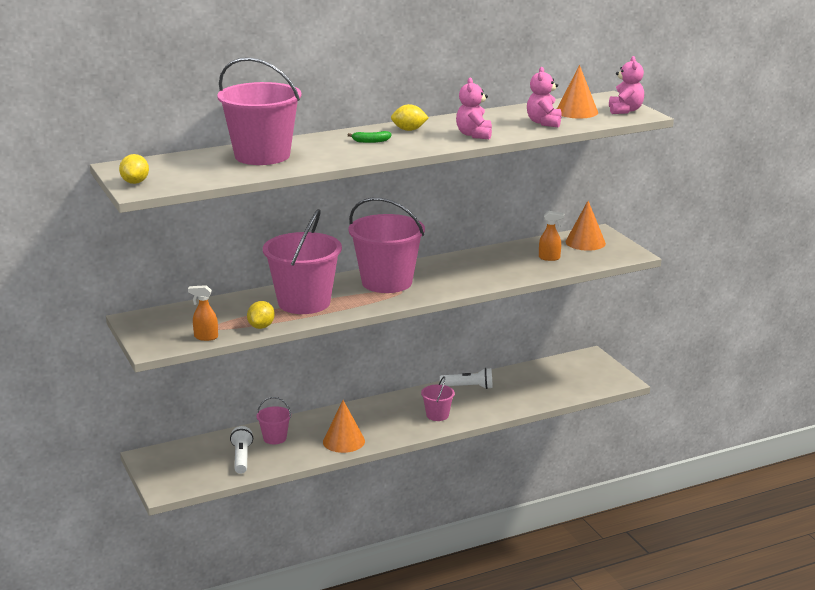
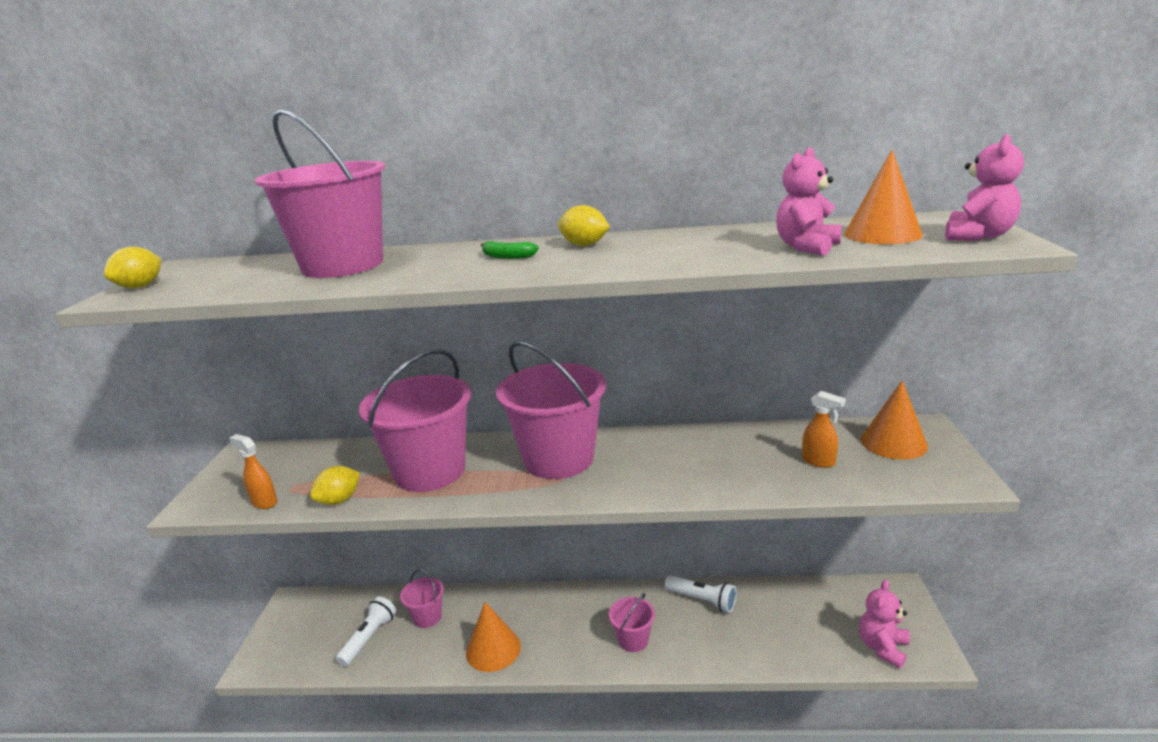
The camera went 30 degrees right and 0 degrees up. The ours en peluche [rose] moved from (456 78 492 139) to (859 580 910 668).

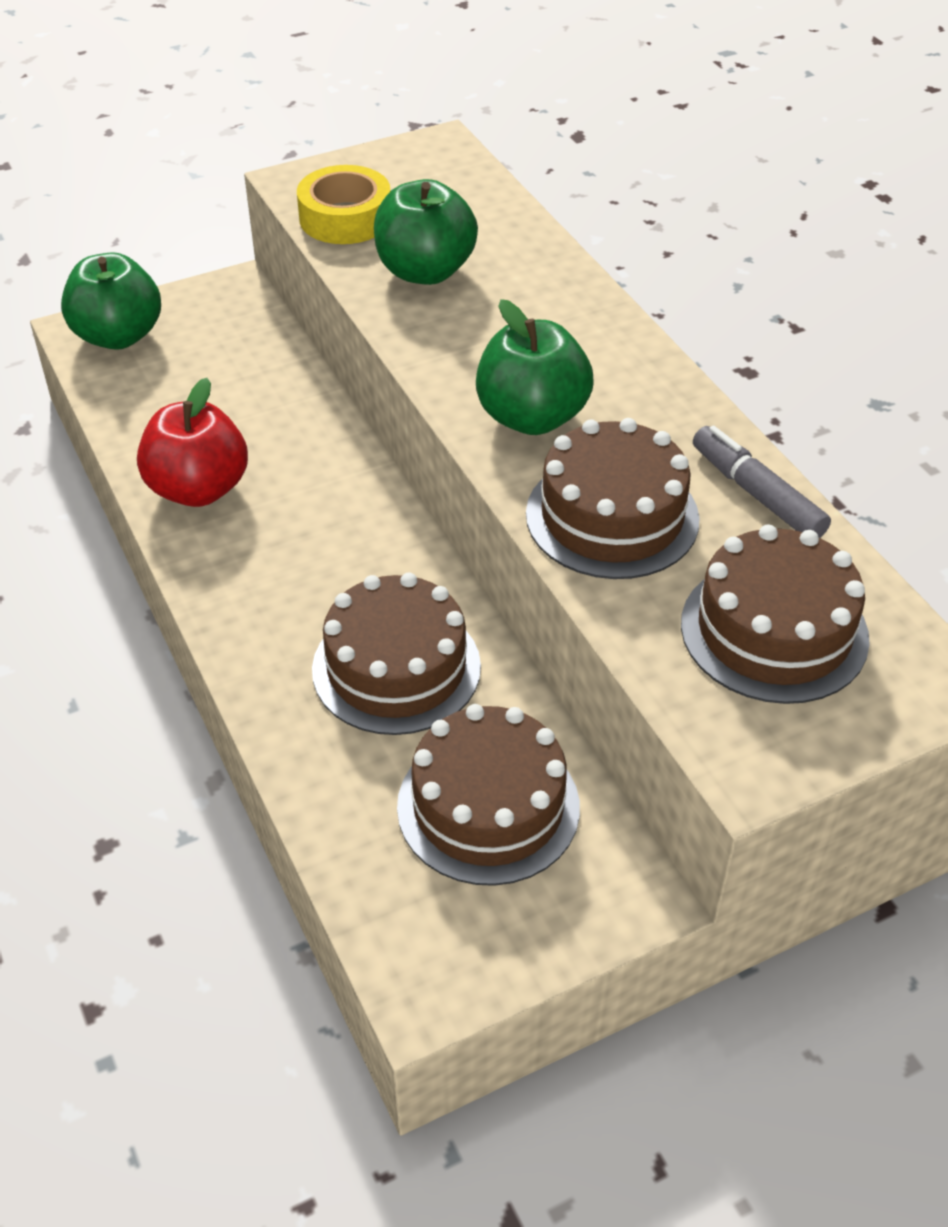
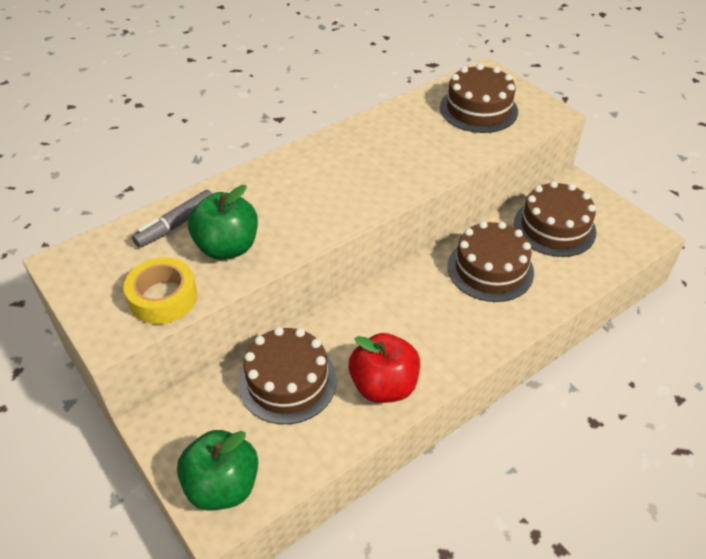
The camera went 100 degrees left and 0 degrees up. The feutre [gris] moved from (693 426 831 538) to (132 190 213 248). The gâteau [marron] moved from (526 418 700 579) to (238 327 337 424). The pomme [vert] at (476 299 594 435) disappeared.

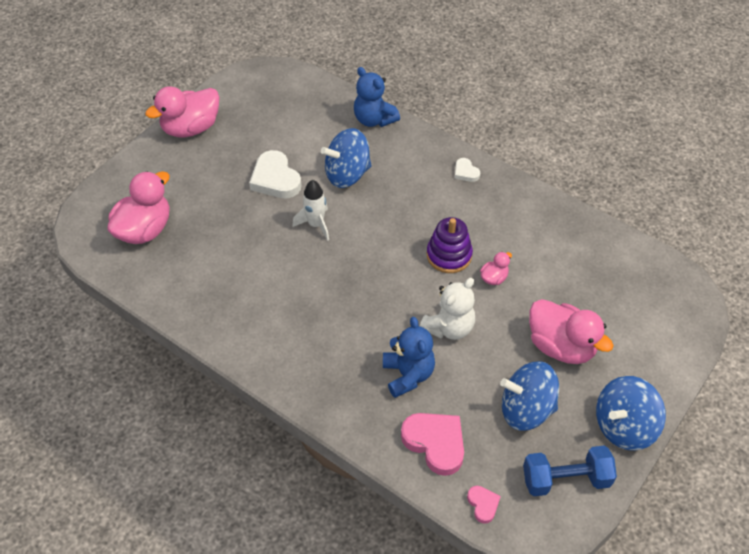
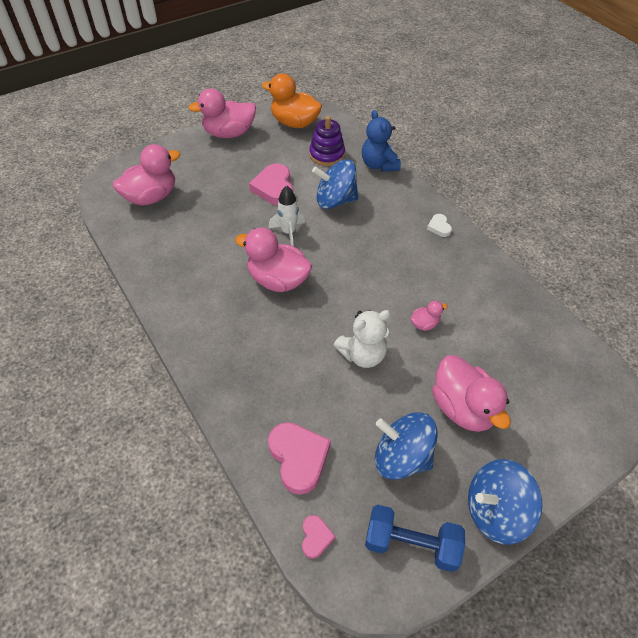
The camera went 20 degrees right and 0 degrees up. The canard [rose] at (235 228 312 292) appeared. The cœur [blanc] at (249 150 302 198) became the cœur [rose] at (249 164 293 205). The canard [orange] at (262 74 322 128) appeared. The jouet à empiler [violet] moved from (427 217 473 273) to (309 116 345 166). The ours en peluche [bleu] at (383 317 435 398) disappeared.

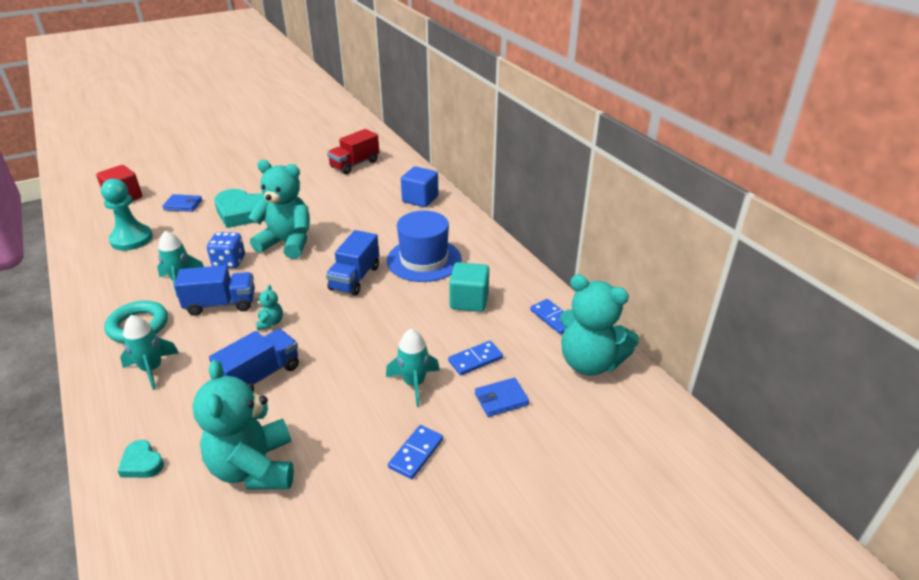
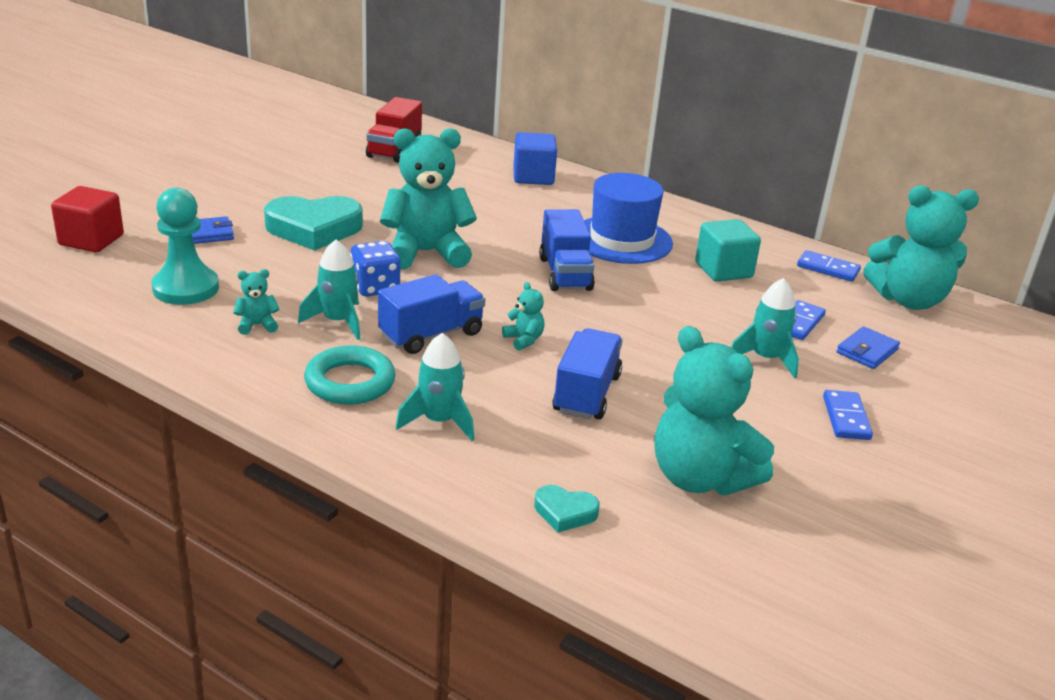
The camera went 30 degrees left and 5 degrees down. The ours en peluche [turquoise] at (233 269 280 335) appeared.

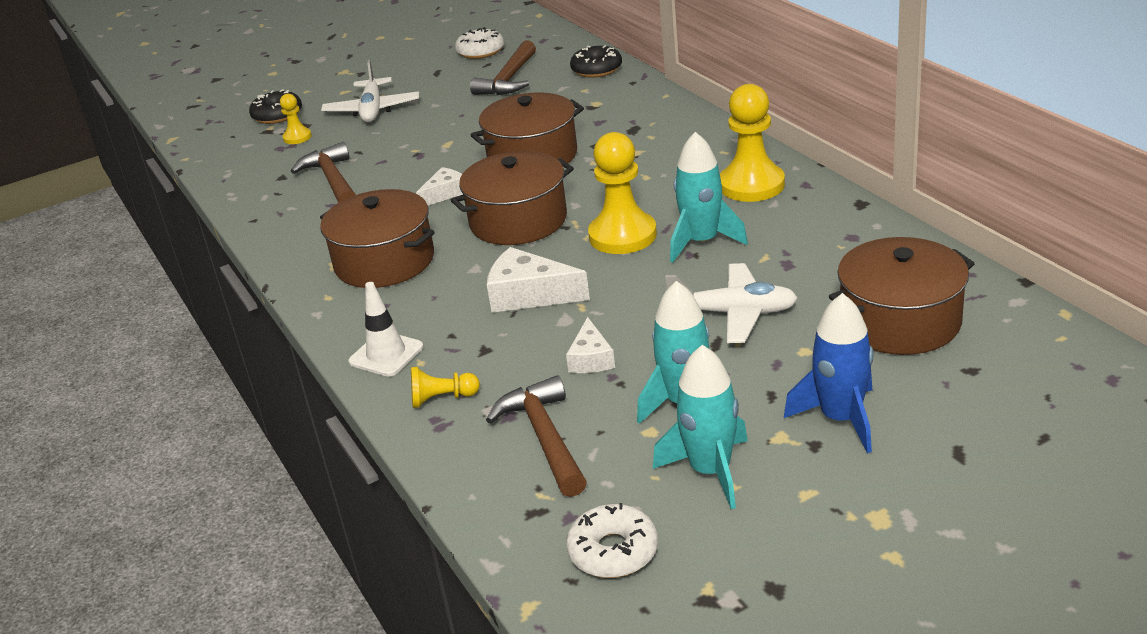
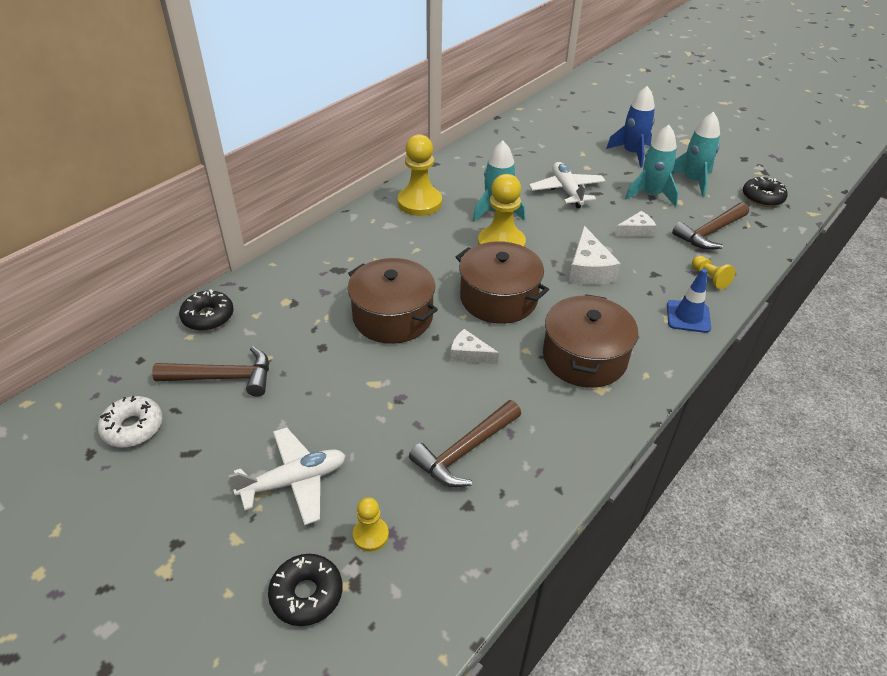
The camera went 115 degrees left and 10 degrees up. The cône de chantier [blanc] at (348 282 424 377) became the cône de chantier [bleu] at (667 269 711 333). The beignet [blanc] at (566 503 658 578) became the beignet [noir] at (743 176 788 207). The marmite [marron] at (829 237 975 355) disappeared.

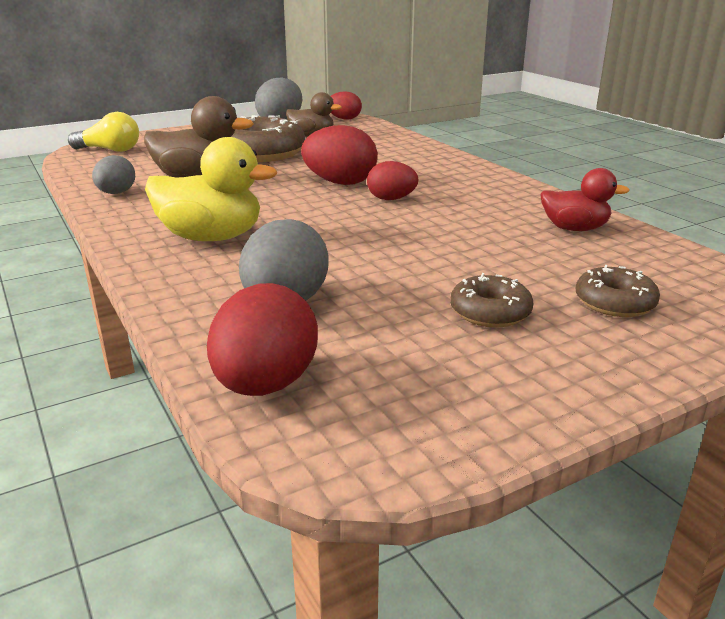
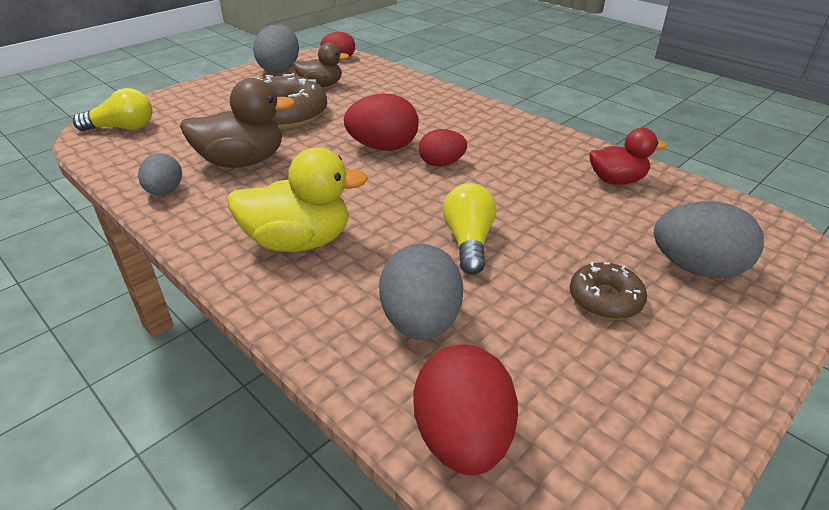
The camera went 15 degrees left and 10 degrees up. The ampoule [jaune] at (443 183 496 275) appeared. The beignet [marron] at (576 265 660 317) was replaced by the œuf [gris] at (654 201 764 278).

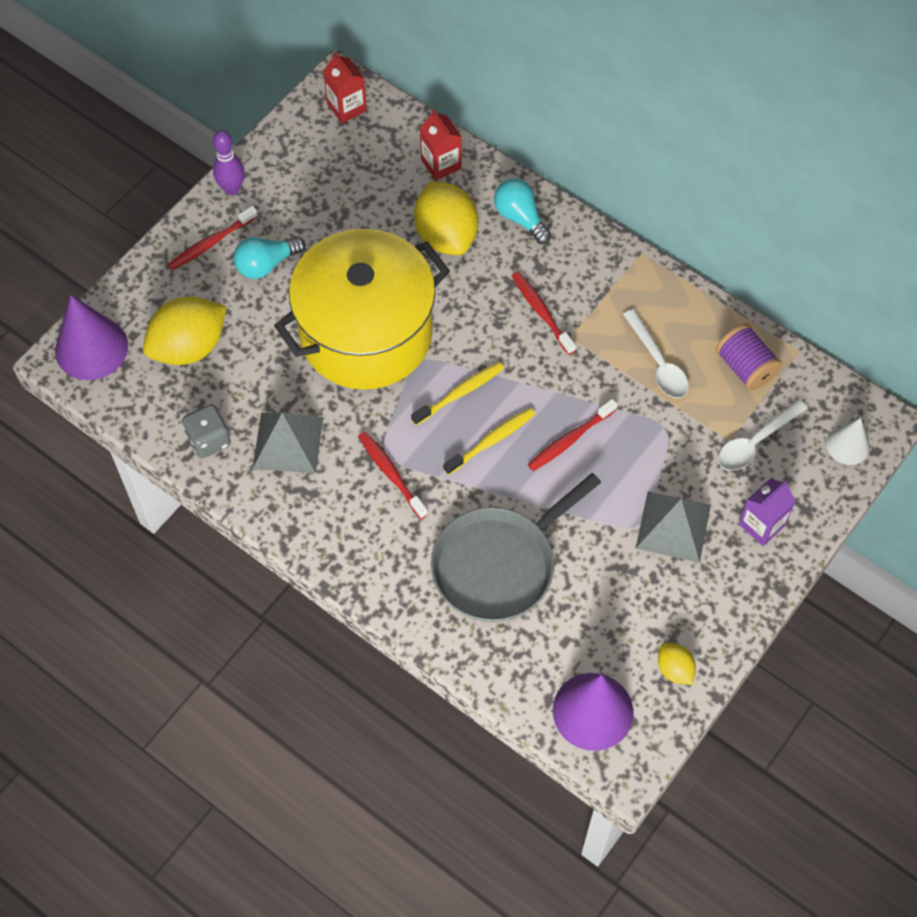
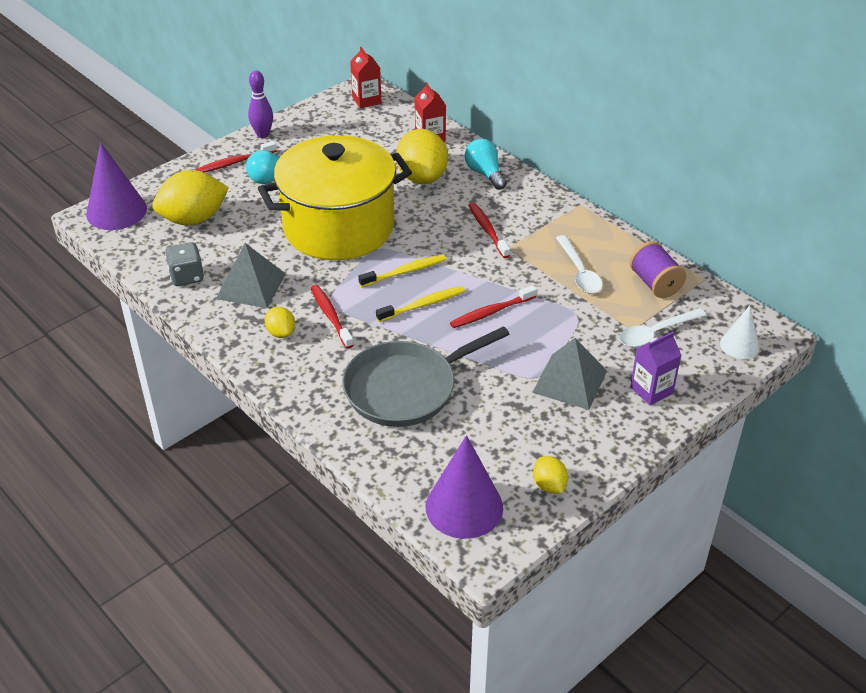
The camera went 10 degrees right and 20 degrees down. The citron [jaune] at (265 307 295 338) appeared.

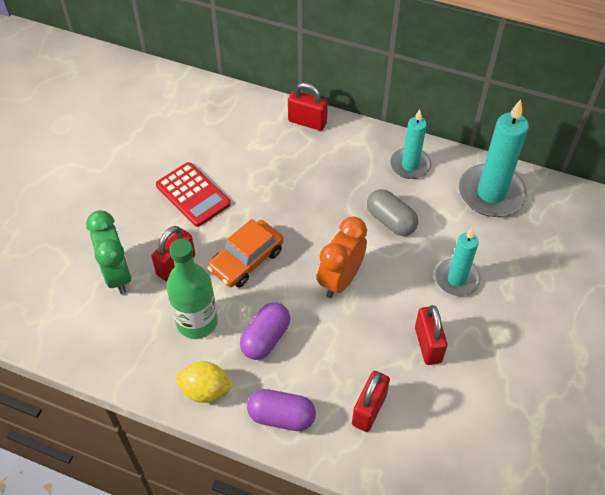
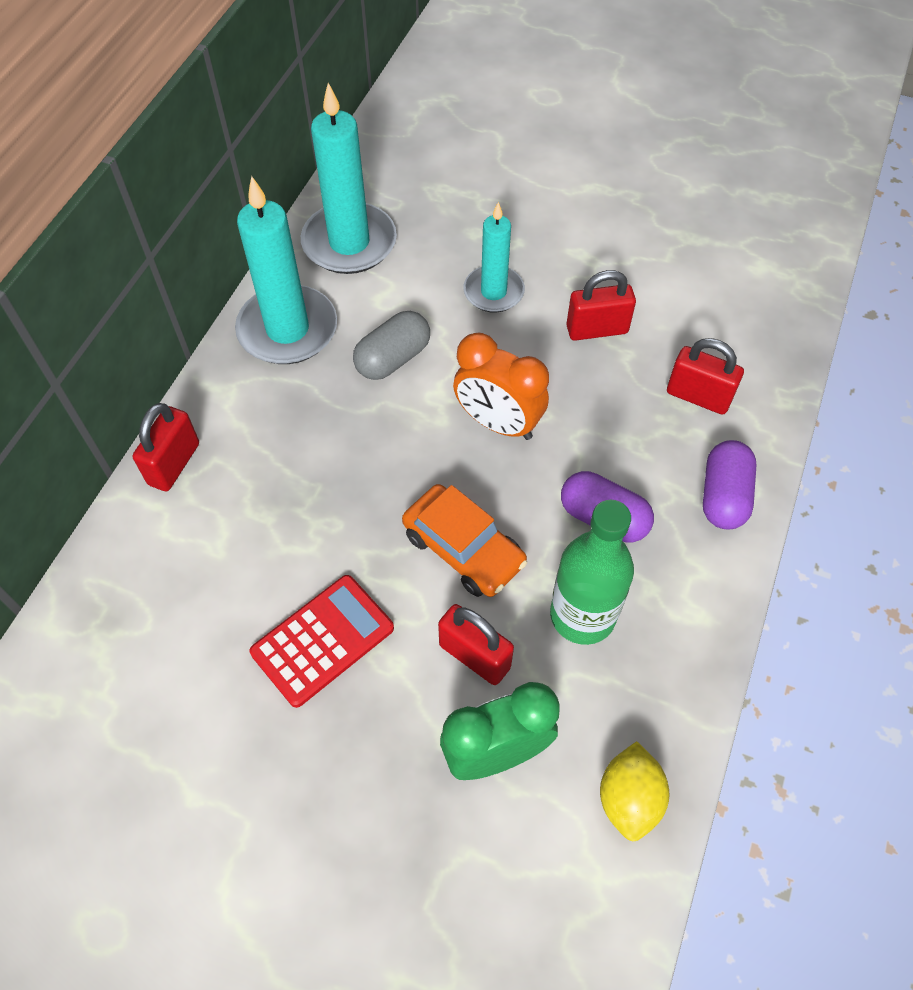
The camera went 90 degrees left and 5 degrees up. The bougie [turquoise] at (390 110 431 179) changed to 1.61 times the size. The citron [jaune] moved from (176 361 233 403) to (600 741 670 841).

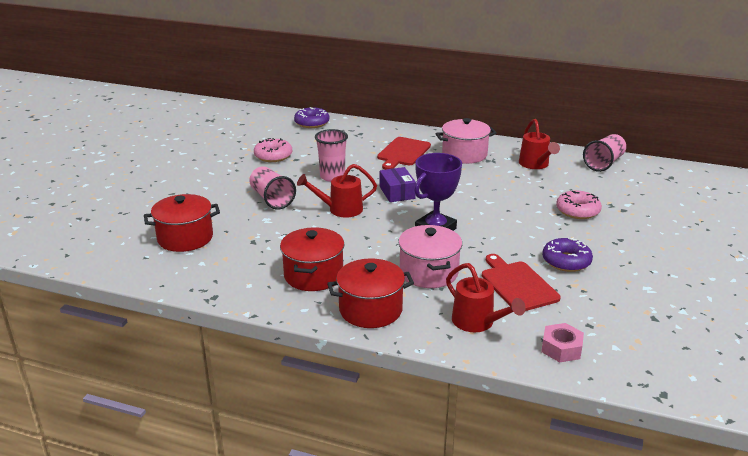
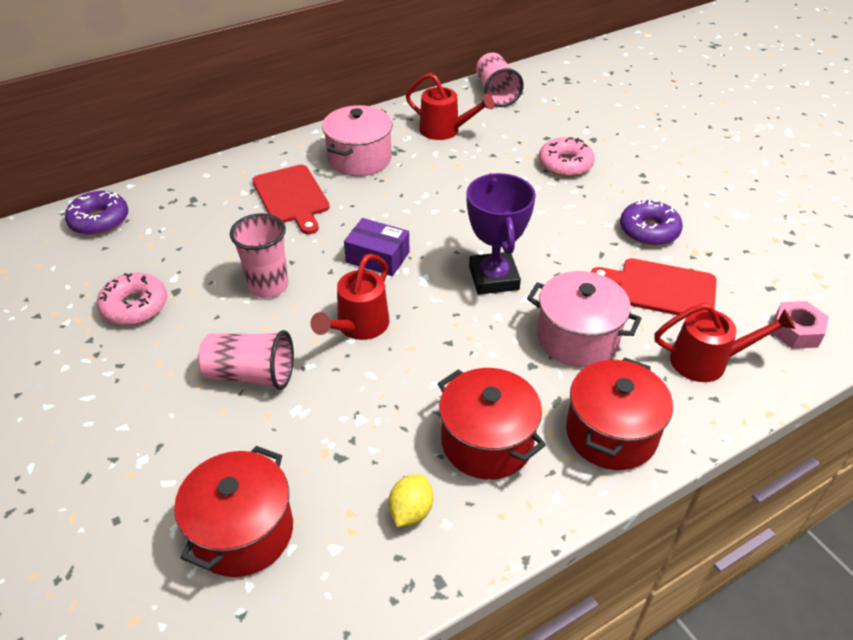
The camera went 50 degrees left and 15 degrees up. The citron [jaune] at (388 474 433 527) appeared.

